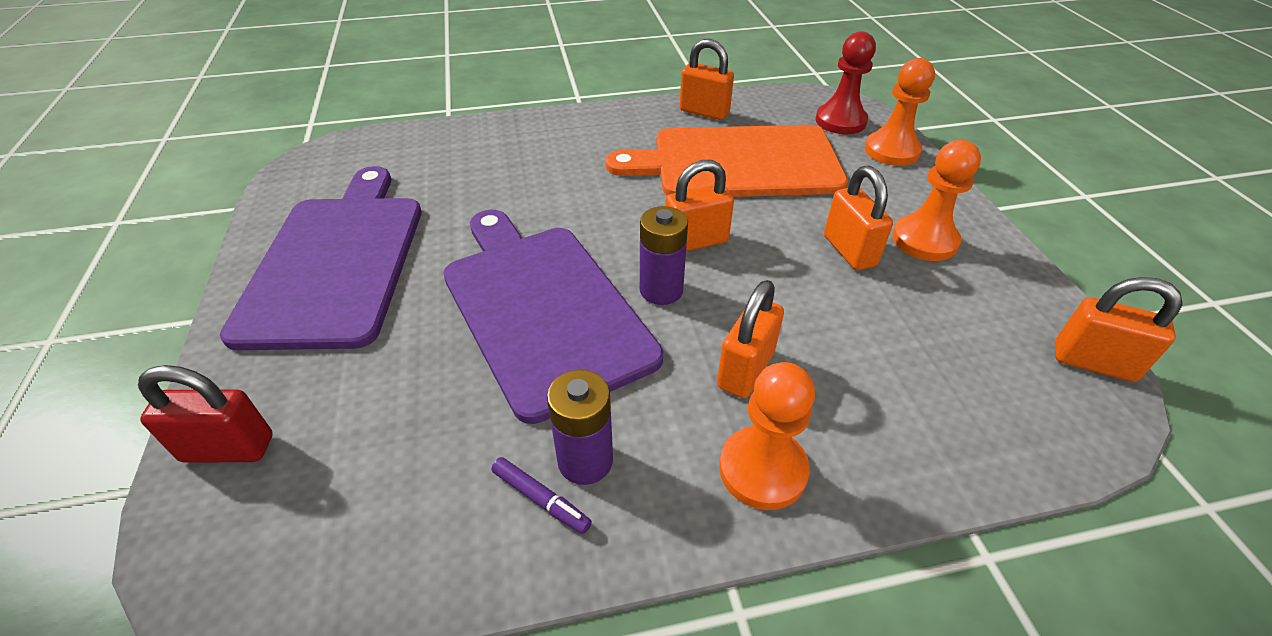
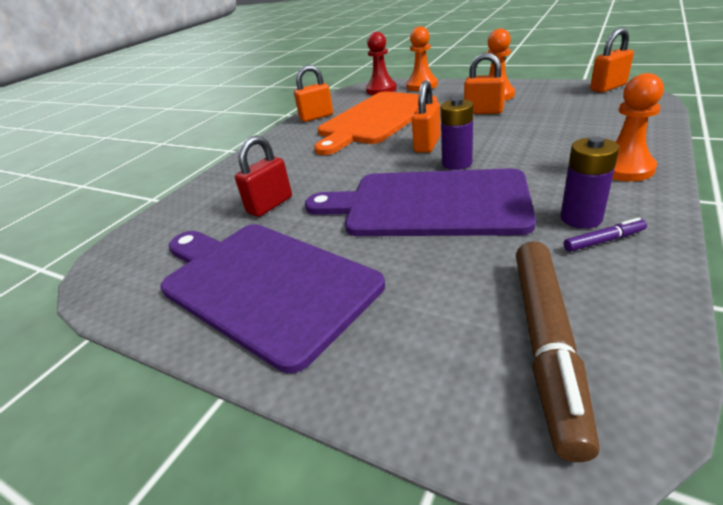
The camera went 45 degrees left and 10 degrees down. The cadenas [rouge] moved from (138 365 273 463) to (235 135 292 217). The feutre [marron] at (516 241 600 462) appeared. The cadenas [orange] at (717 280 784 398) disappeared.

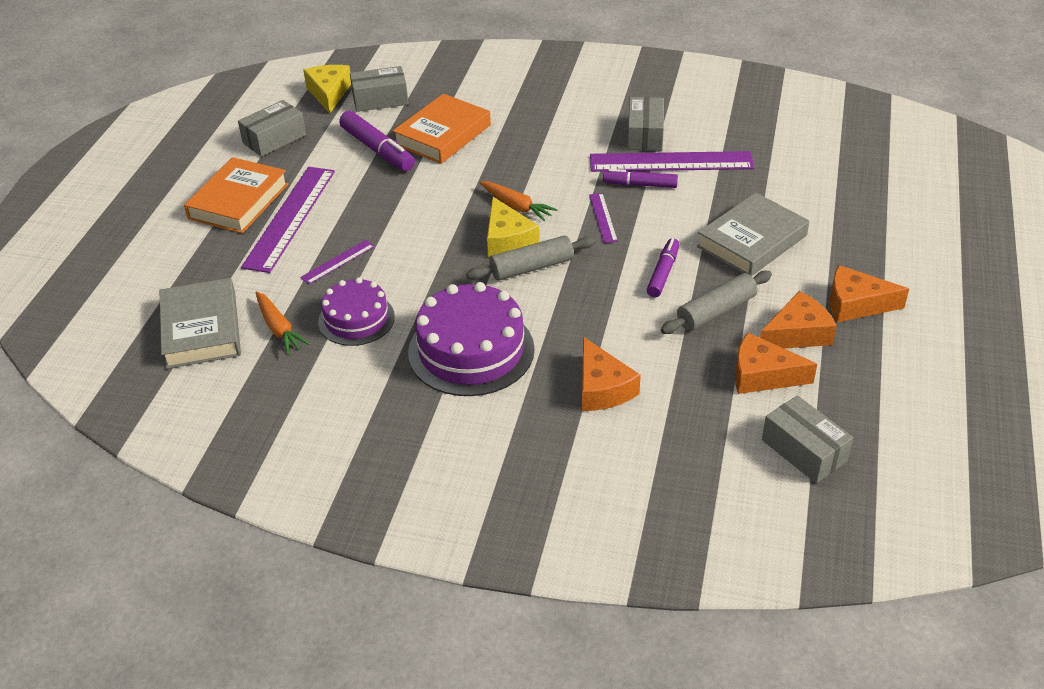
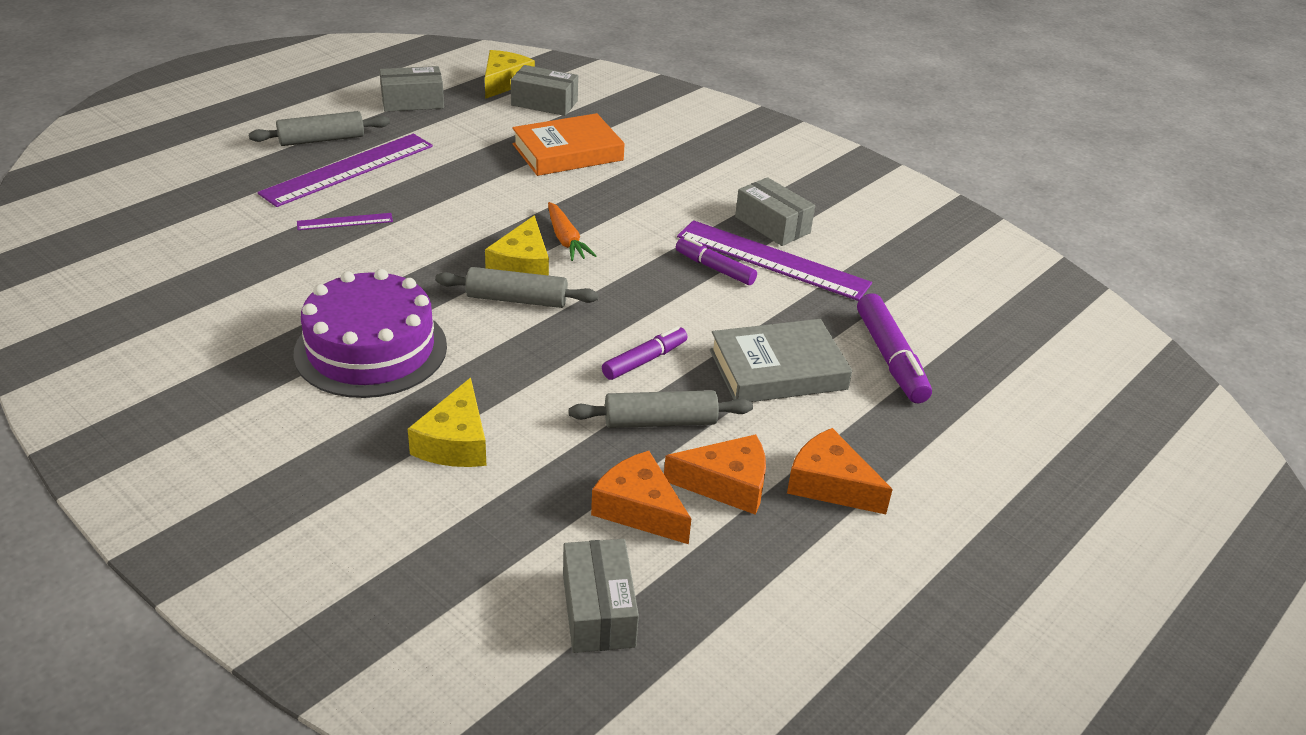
The camera went 25 degrees right and 5 degrees down. The livre [orange] at (184 157 288 234) was replaced by the rouleau à pâtisserie [gris] at (249 111 390 146). The fromage [orange] at (582 337 641 411) became the fromage [jaune] at (408 378 486 467). The boîte [gris] at (627 97 664 151) turned 75 degrees counterclockwise. The feutre [violet] moved from (339 111 415 171) to (857 293 932 403). The livre [gris] at (159 278 241 369) disappeared. The carotte [orange] at (256 291 310 354) disappeared. The gâteau [violet] at (318 278 395 346) disappeared. The règle [violet] at (589 193 618 243) disappeared.

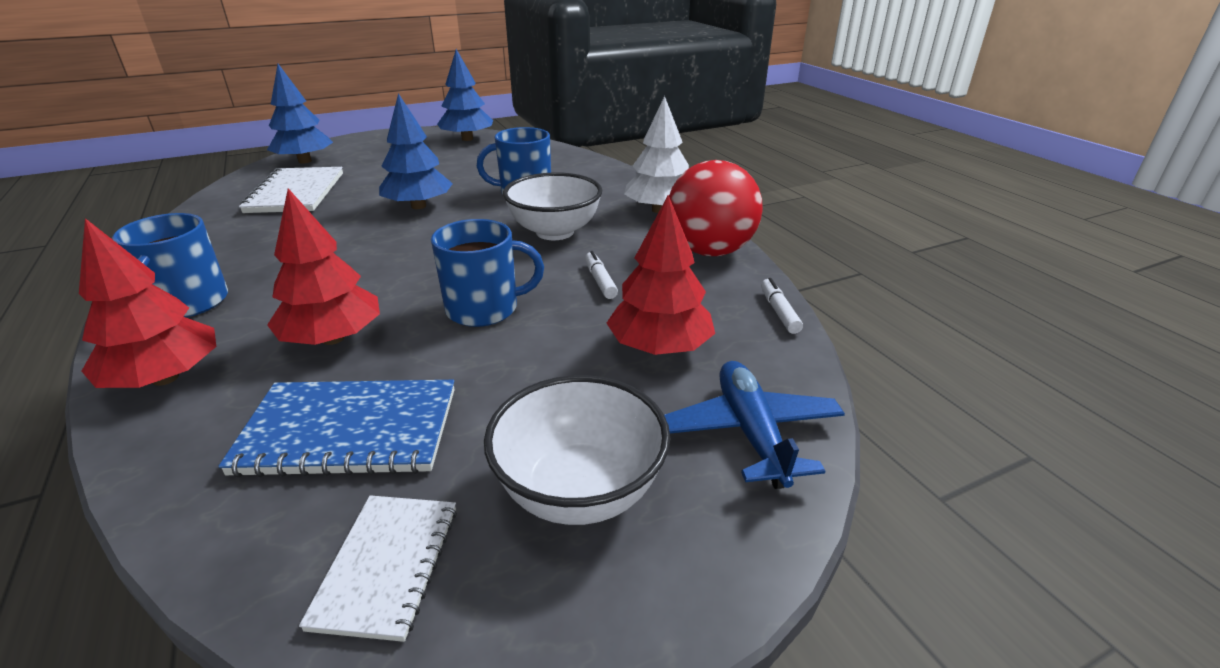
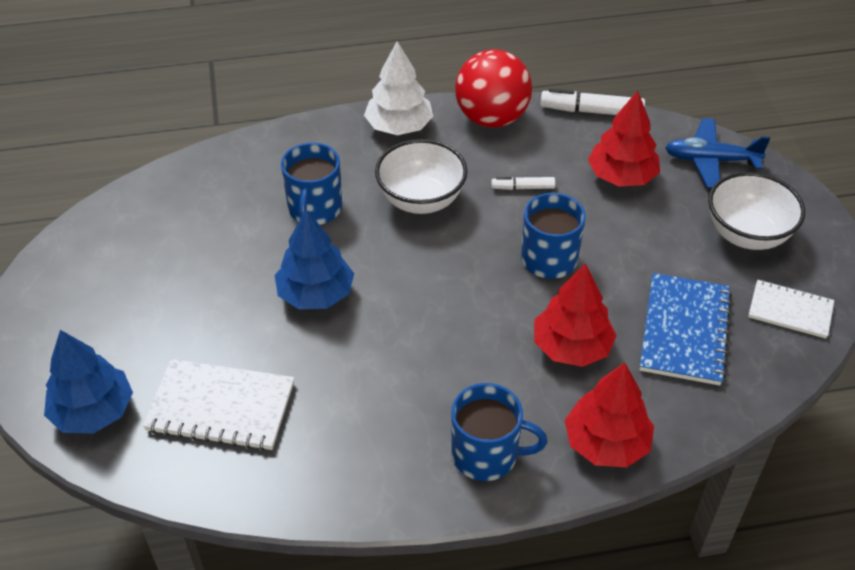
The camera went 75 degrees left and 15 degrees up. The feutre [blanc] at (761 278 803 334) changed to 1.73 times the size. The arbre [bleu] at (437 49 493 141) disappeared.

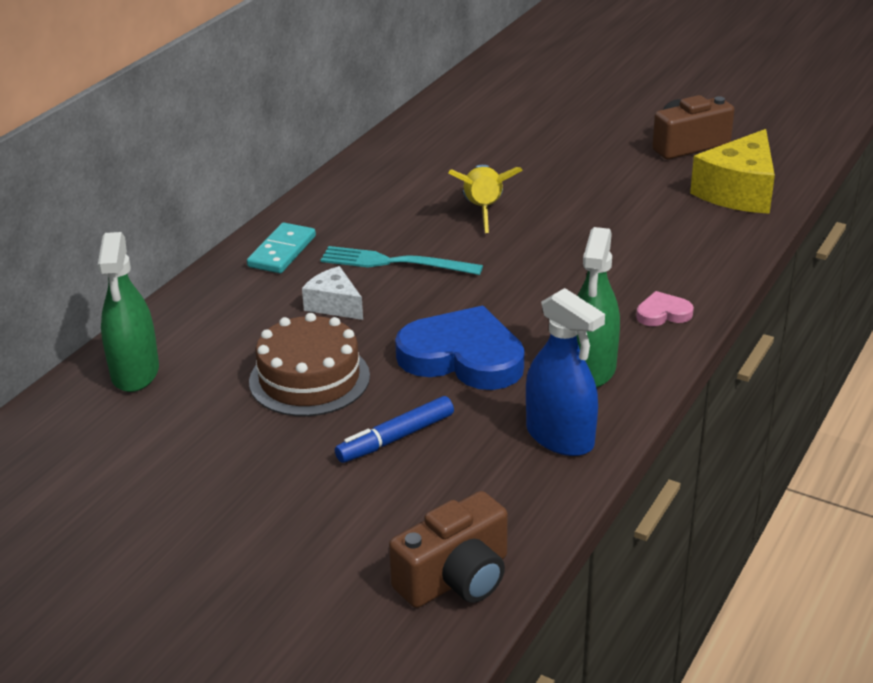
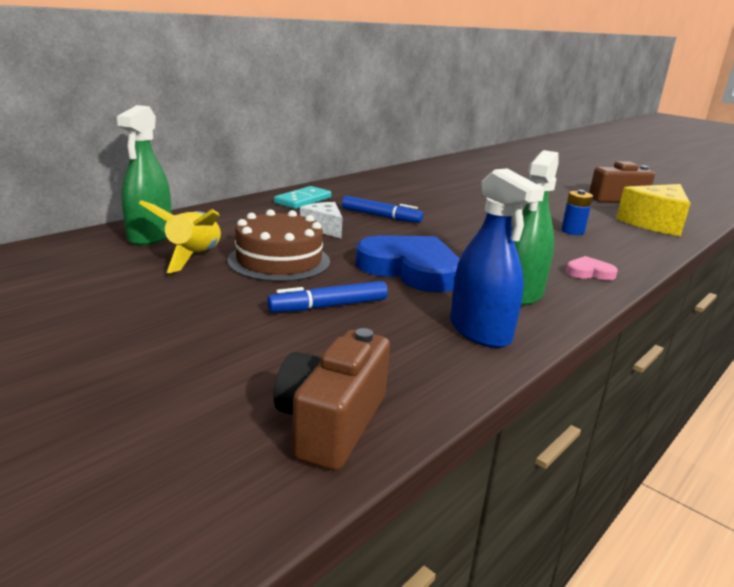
The camera went 10 degrees right and 10 degrees down. The fusée [jaune] moved from (448 165 523 233) to (139 200 221 273). The appareil photo [marron] at (389 491 508 608) turned 135 degrees clockwise. The fourchette [turquoise] at (321 246 483 275) was replaced by the feutre [bleu] at (342 196 423 223). The pile [bleu] at (561 190 593 235) appeared.

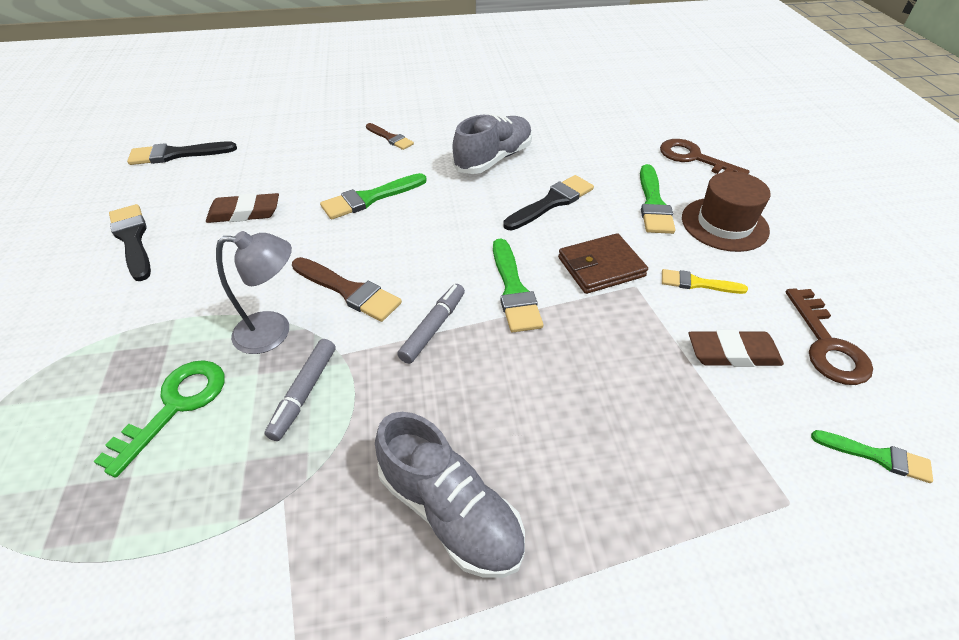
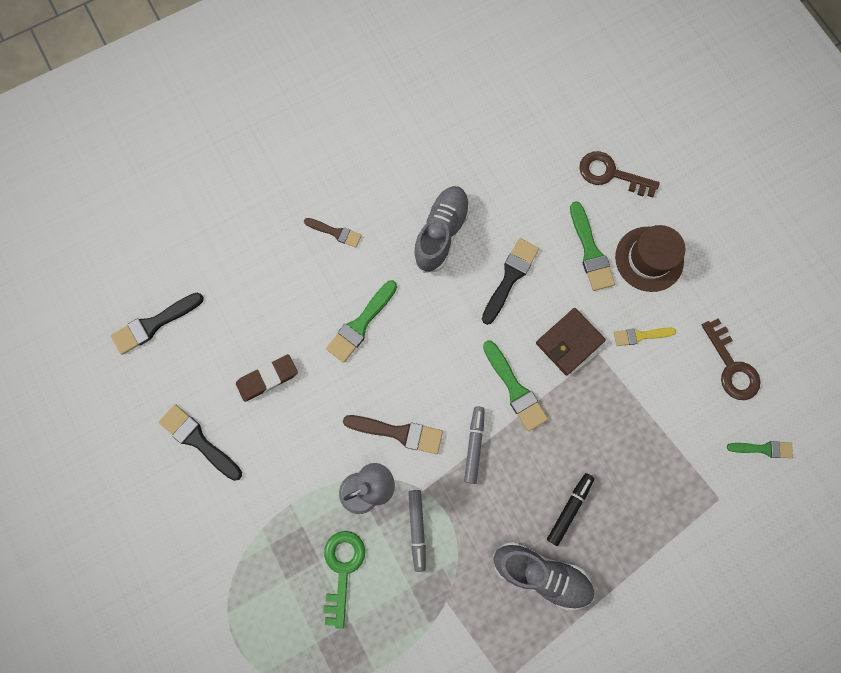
The camera went 20 degrees left and 30 degrees up. The feutre [noir] at (547 473 594 546) appeared. The gomme [marron] at (689 330 784 367) disappeared.

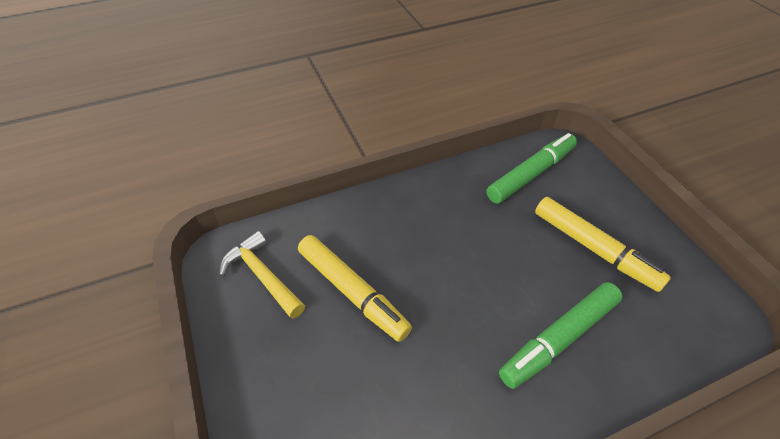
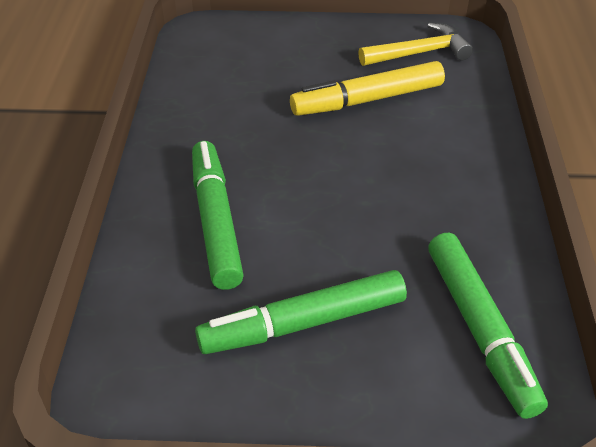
The camera went 115 degrees right and 5 degrees down. The feutre [jaune] at (535 197 671 292) became the feutre [vert] at (195 270 407 354).

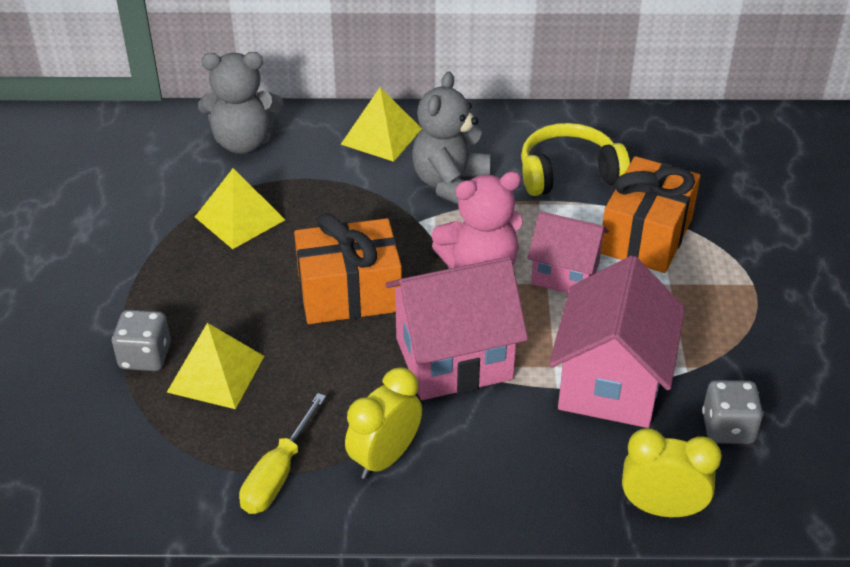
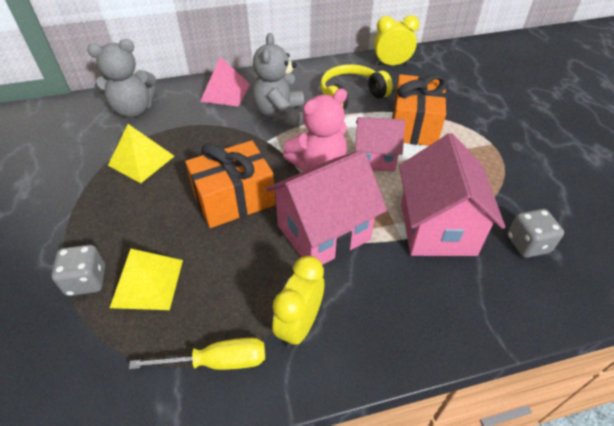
The camera went 15 degrees left and 5 degrees up. The tournevis [jaune] at (239 393 326 514) turned 105 degrees counterclockwise. The pyramide [jaune] at (341 87 422 162) became the pyramide [rose] at (200 57 250 107). The réveil [jaune] moved from (622 428 722 517) to (374 15 419 66).

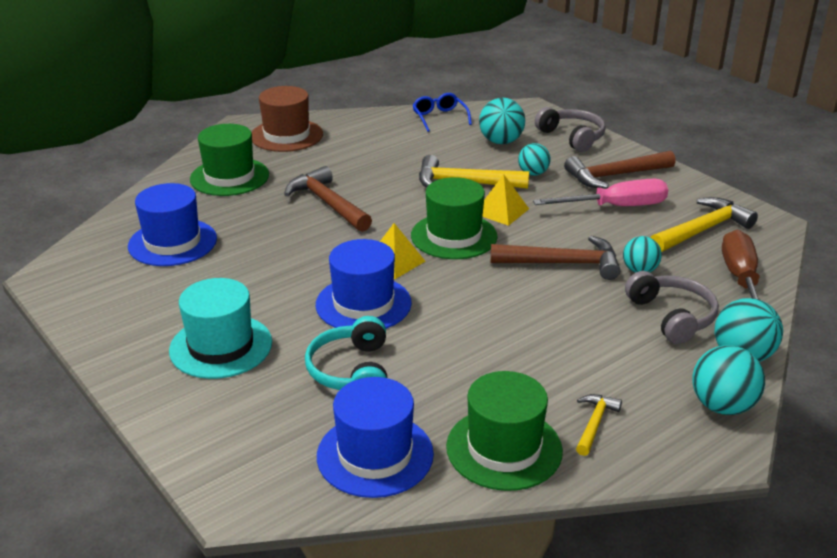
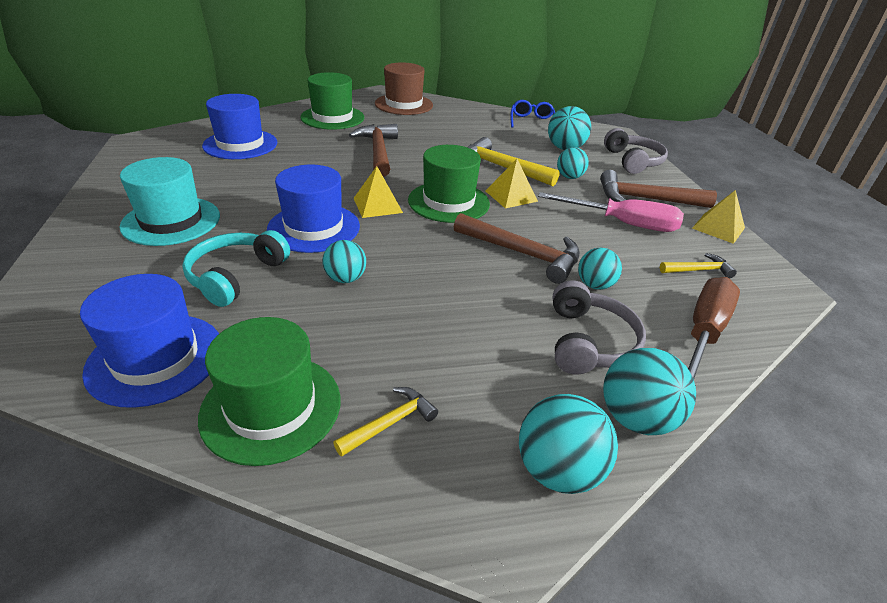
The camera went 25 degrees right and 5 degrees up. The balle [turquoise] at (322 240 366 283) appeared. The marteau [jaune] at (651 197 758 252) changed to 0.54 times the size. The pyramide [jaune] at (692 190 745 244) appeared.

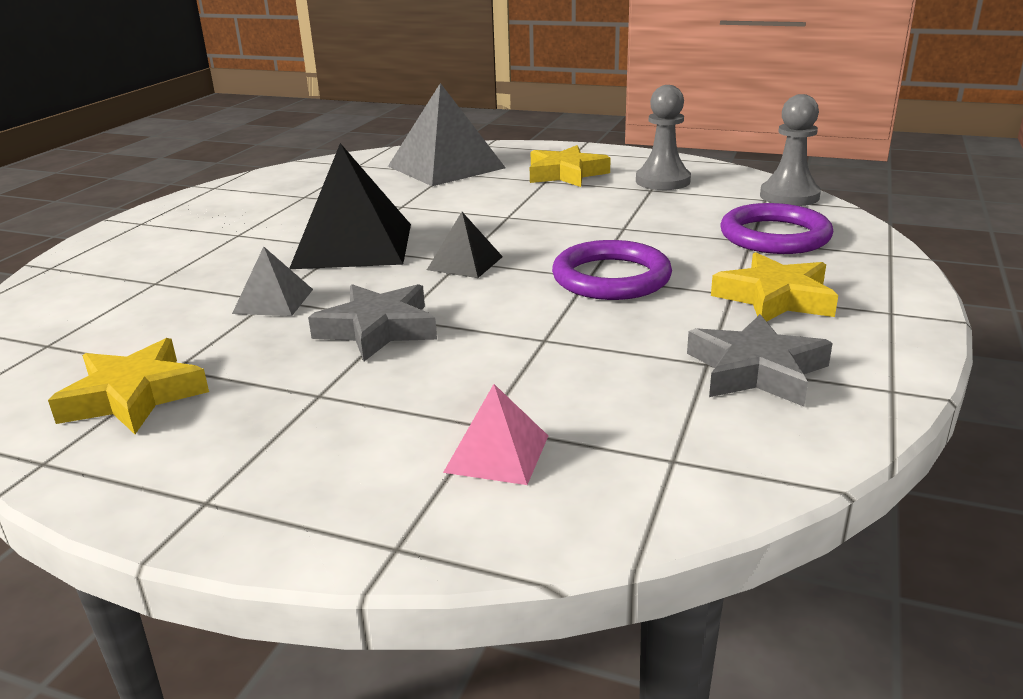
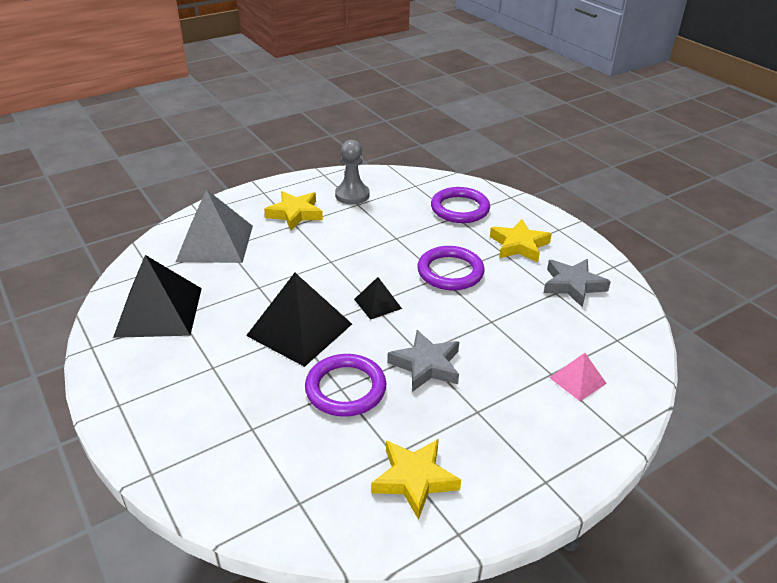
The camera went 55 degrees left and 10 degrees up. The pyramide [noir] at (113 255 202 338) appeared. The pyramide [gris] at (232 247 313 316) was replaced by the anneau [violet] at (305 354 386 417). The pion [gris] at (760 94 821 206) disappeared.

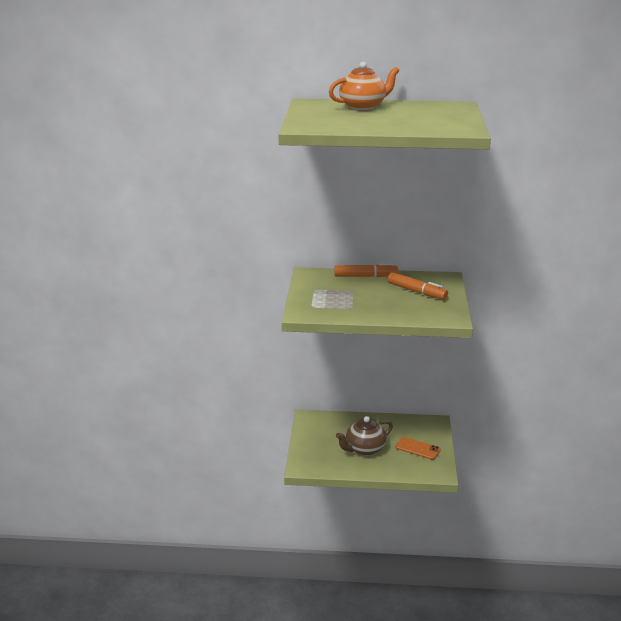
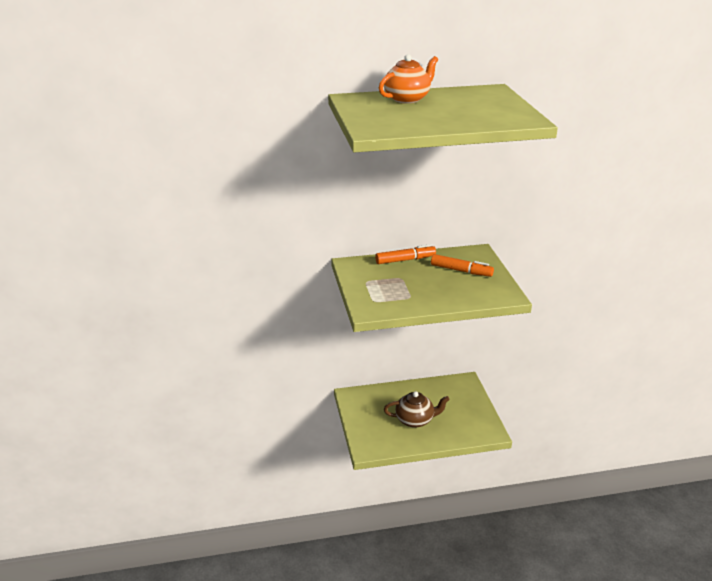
The camera went 15 degrees left and 5 degrees up. The théière [marron] at (336 416 393 456) turned 135 degrees counterclockwise. The téléphone [orange] at (395 437 441 460) disappeared.

